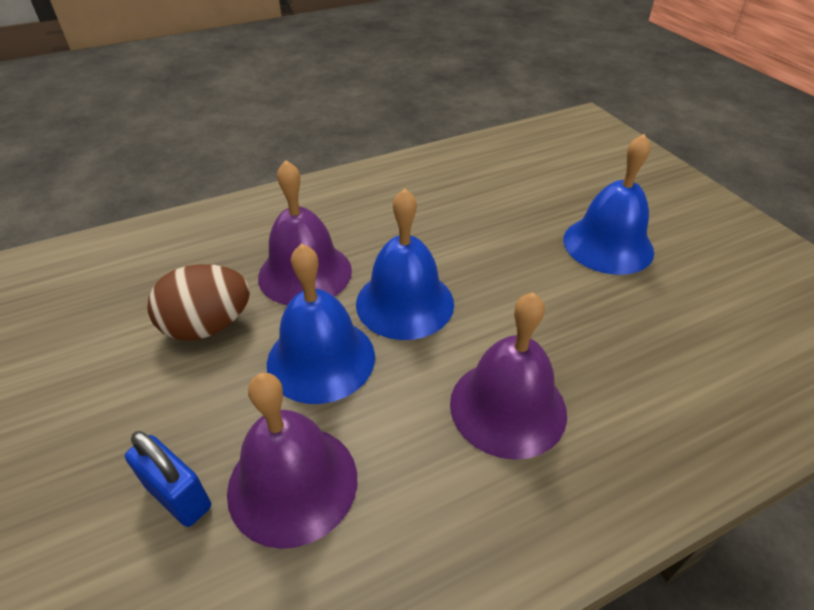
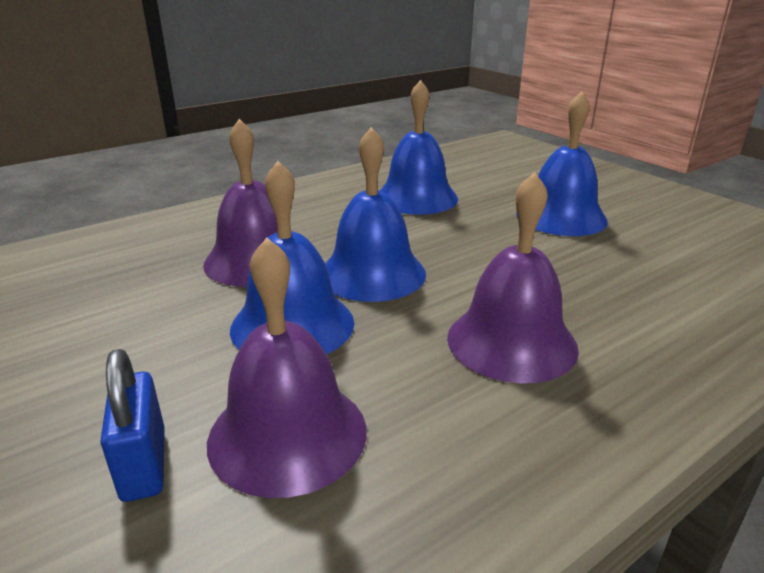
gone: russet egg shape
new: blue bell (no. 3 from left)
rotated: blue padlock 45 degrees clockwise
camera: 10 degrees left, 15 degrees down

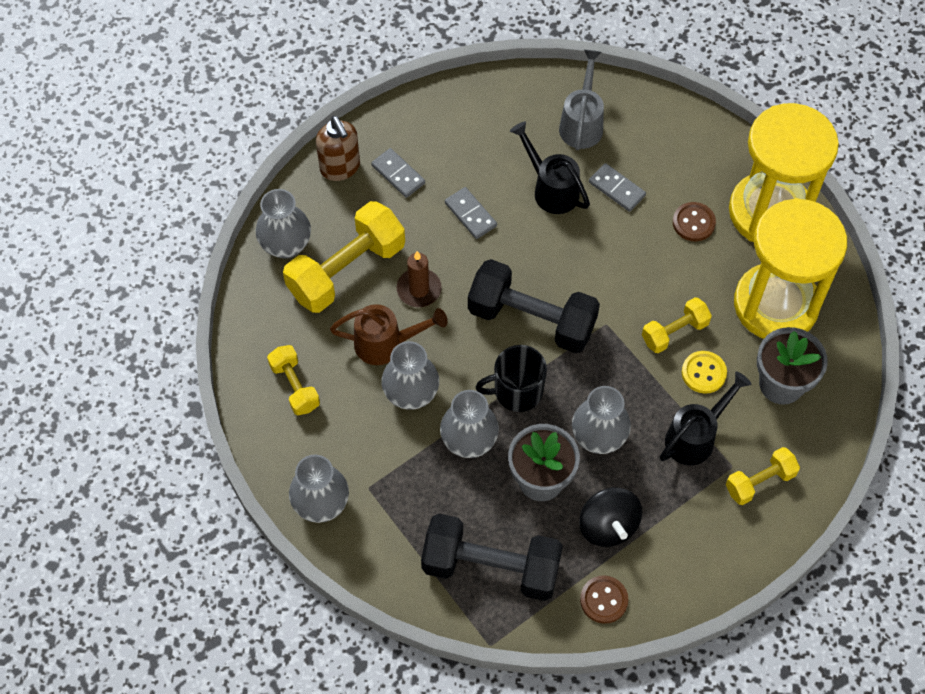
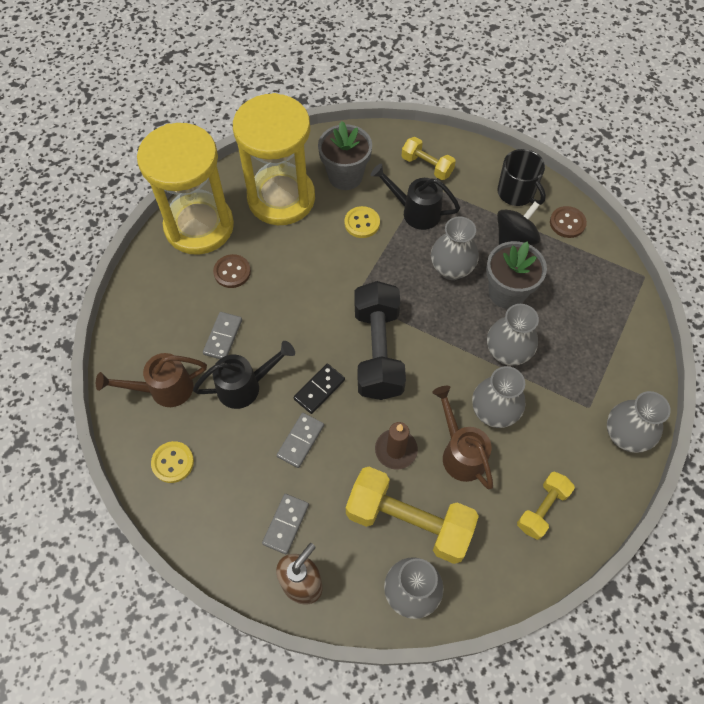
gone: jet-black free weight (no. 1 from left); golden free weight (no. 3 from left)
new: golden sewing button (no. 1 from left); jet-black domino piece
shifted: jet-black mug
repainted: ash-grey sprinkling can to russet sprinkling can (no. 1 from left)
rotated: jet-black sprinkling can (no. 1 from left) 135 degrees counterclockwise
camera: 115 degrees left, 0 degrees up

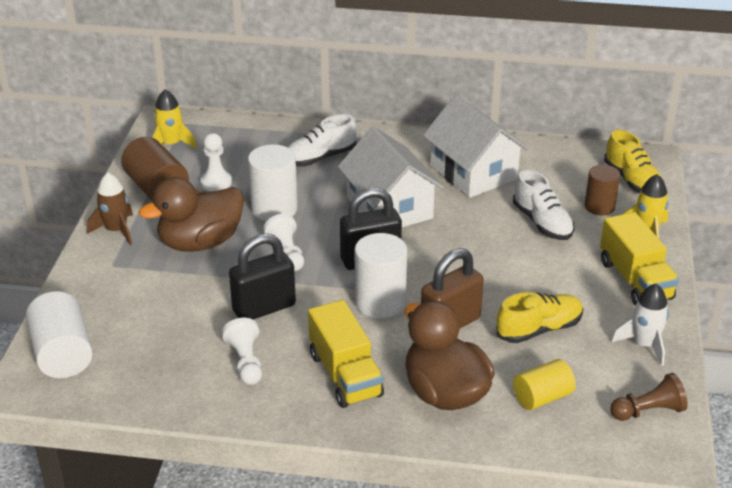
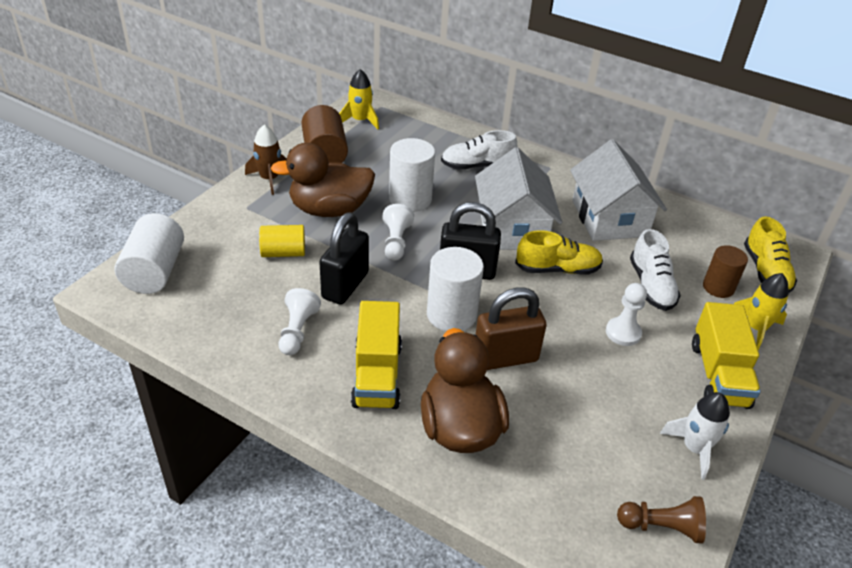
shifted: snow-white chess pawn (no. 1 from left in the first image) to snow-white chess pawn (no. 3 from left); golden sneaker (no. 1 from left); golden cylinder
rotated: jet-black padlock (no. 1 from left) 60 degrees counterclockwise
camera: 20 degrees right, 5 degrees up

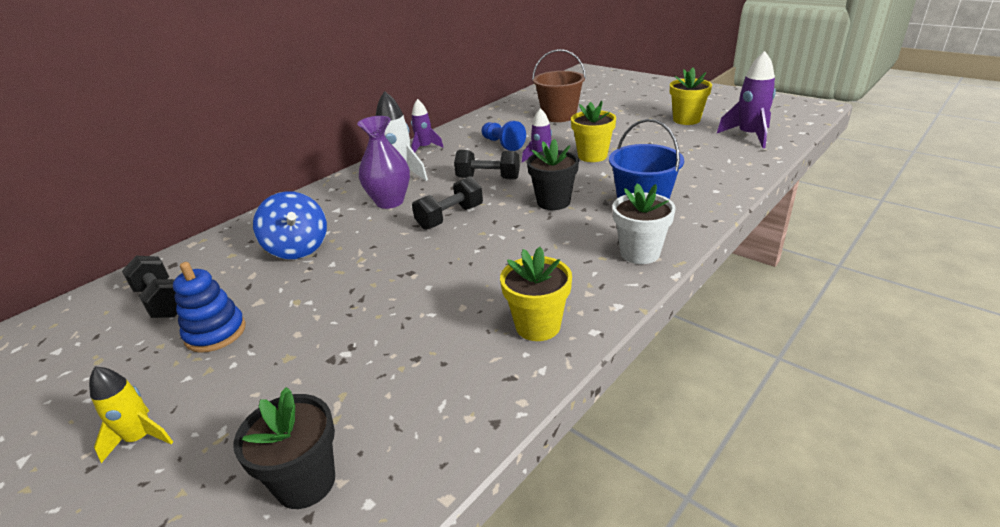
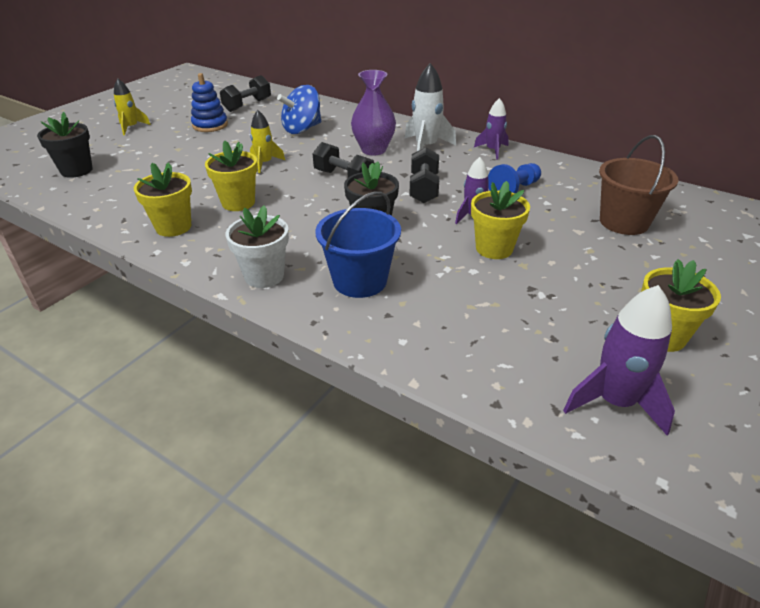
new: golden potted plant (no. 2 from left); golden spaceship (no. 2 from left)
camera: 80 degrees right, 5 degrees up

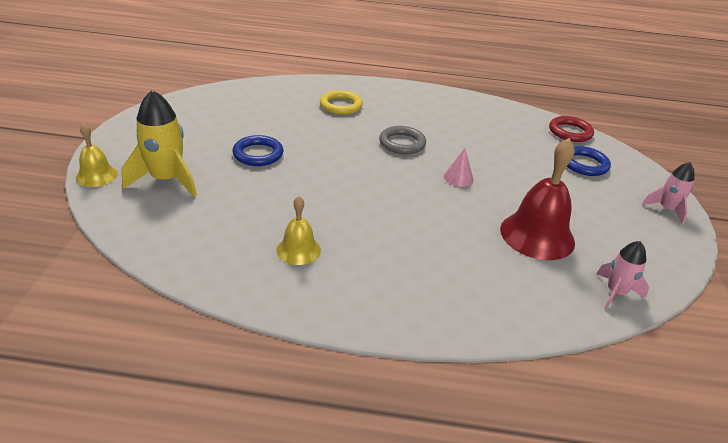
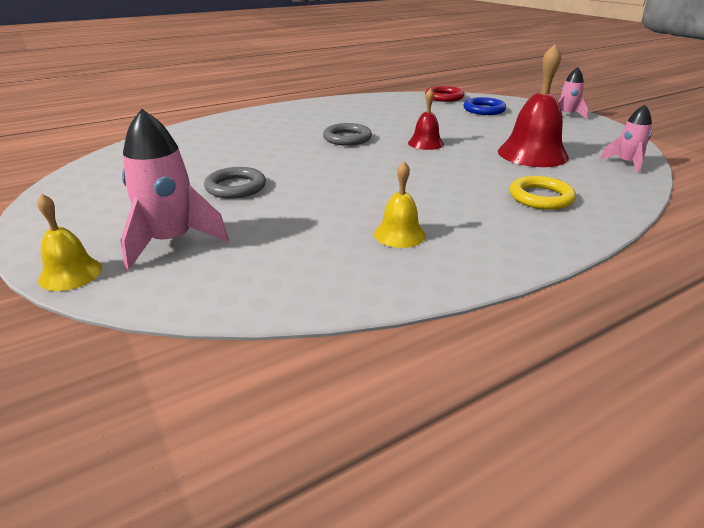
shifted: golden ring
swapped: rose-pink solid cone to red bell (no. 1 from left)
repainted: golden spaceship to rose-pink spaceship (no. 1 from left); blue ring (no. 1 from left) to ash-grey ring (no. 1 from left)
camera: 35 degrees left, 5 degrees down

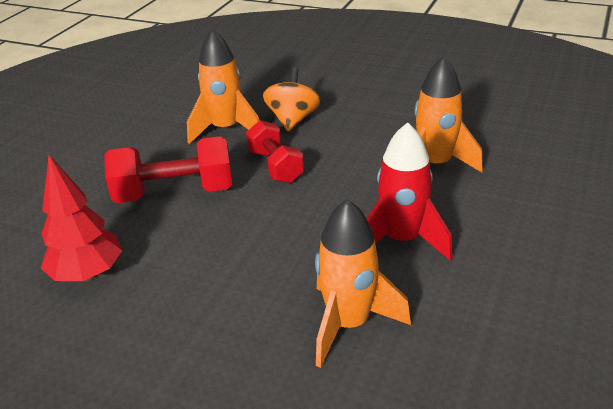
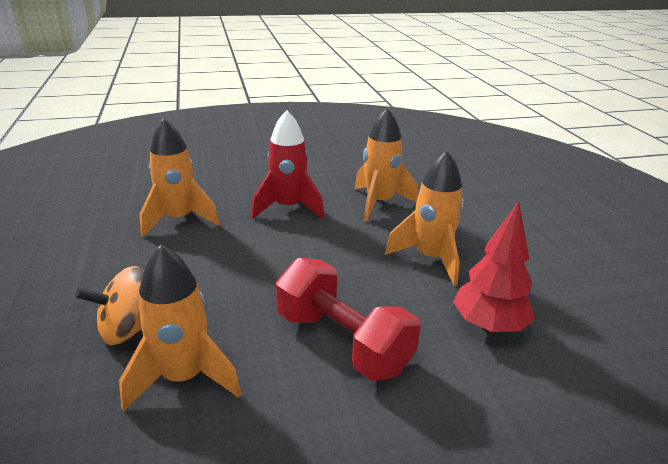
gone: red free weight (no. 2 from left)
new: orange-coloured spaceship (no. 4 from left)
camera: 130 degrees left, 5 degrees down

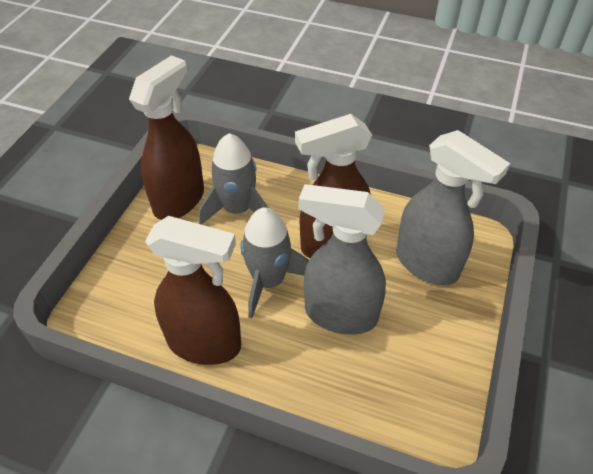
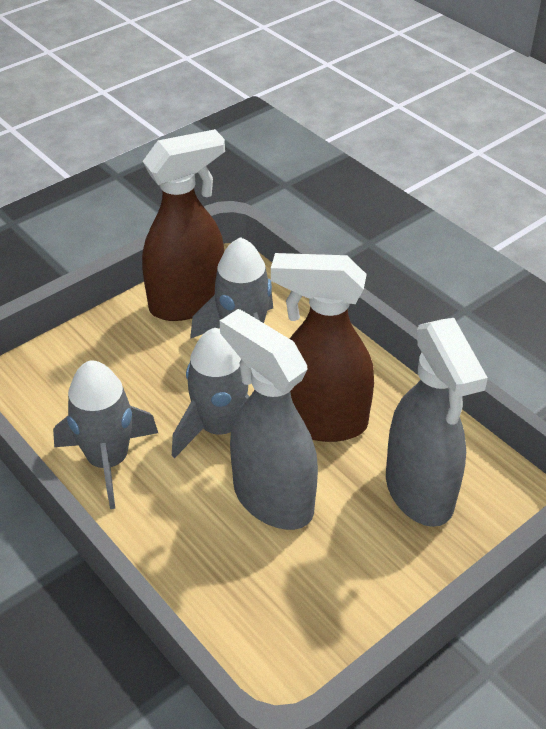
swapped: russet spray bottle (no. 2 from left) to ash-grey spaceship (no. 1 from left)
camera: 30 degrees right, 5 degrees down

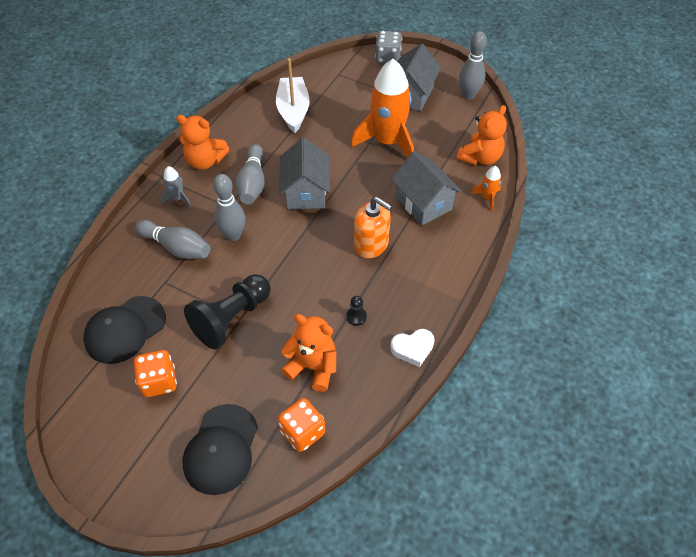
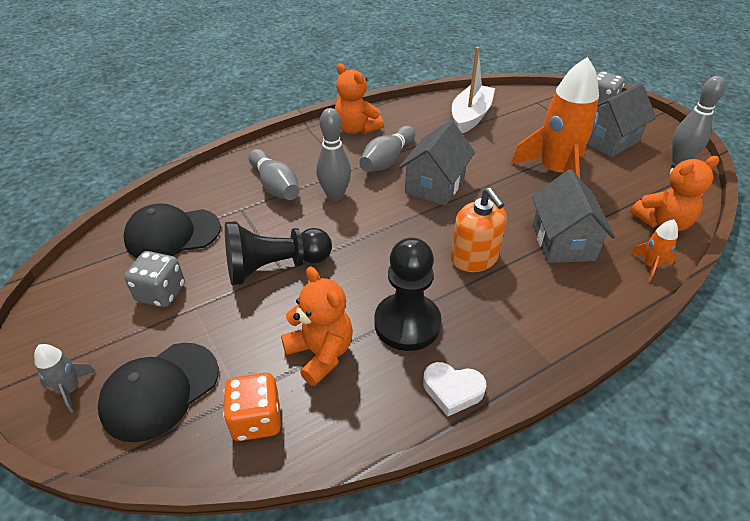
shifted: ash-grey spaceship
repainted: orange-coloured game die (no. 1 from left) to ash-grey game die (no. 1 from left)
scaled: jet-black chess pawn (no. 2 from left) x2.49
camera: 30 degrees right, 10 degrees down

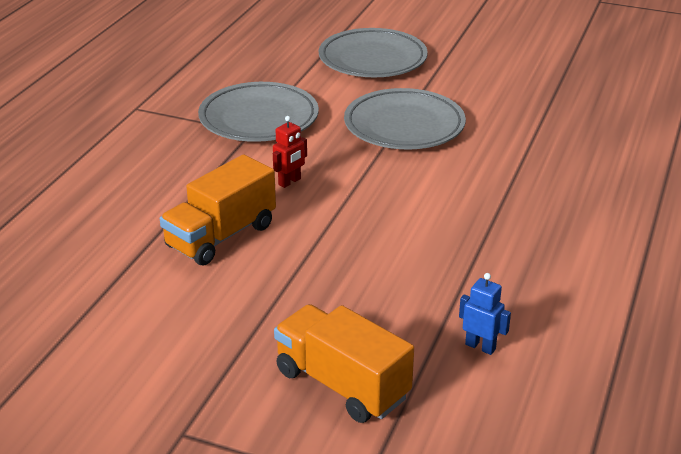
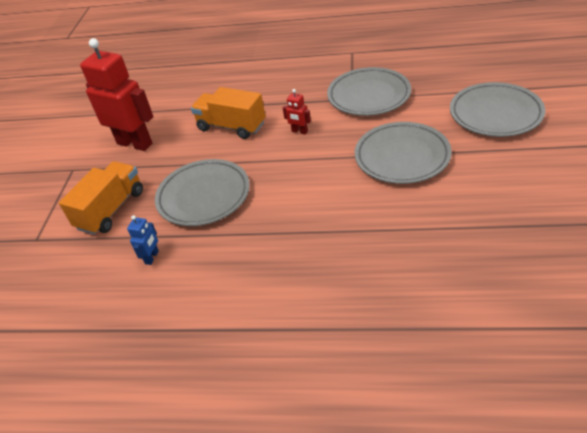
new: red robot (no. 1 from left); ash-grey dinner plate (no. 1 from left)
camera: 80 degrees right, 10 degrees up

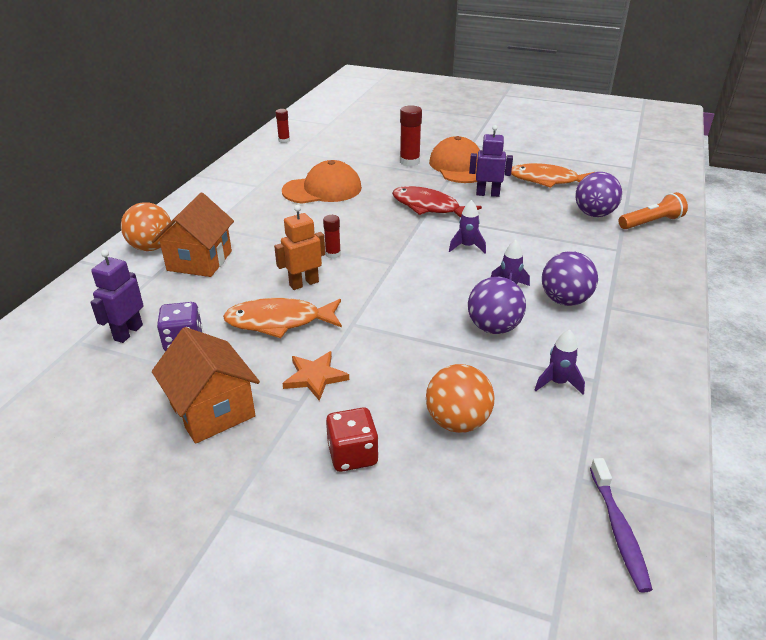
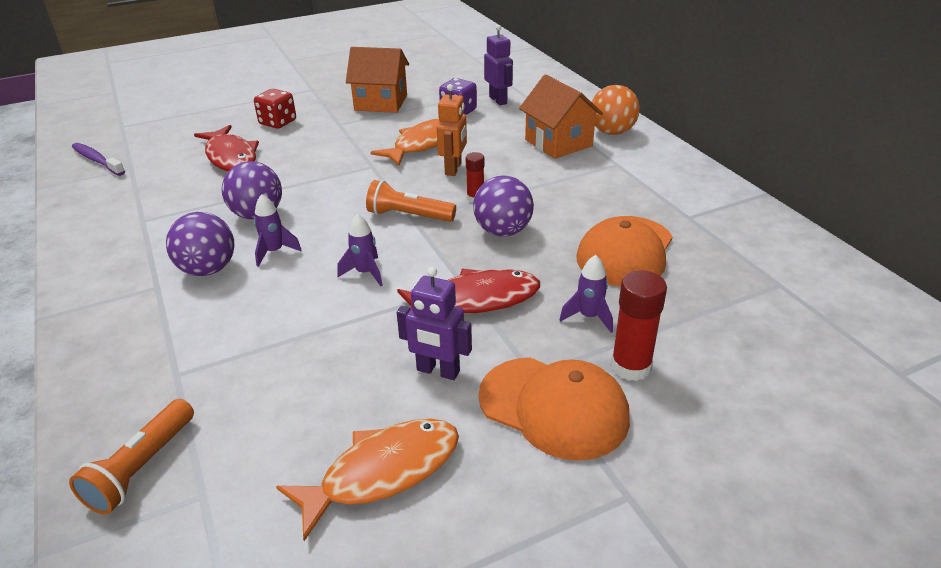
gone: red glue stick (no. 1 from left); orange-coloured star shape
new: orange-coloured pocket torch (no. 2 from left)
shifted: royal purple spaceship (no. 3 from left); royal purple sphere (no. 3 from left)
swapped: orange-coloured sphere (no. 2 from left) to red fish figure (no. 1 from left)
rotated: royal purple robot (no. 2 from left in the first image) 60 degrees clockwise
camera: 135 degrees right, 0 degrees up

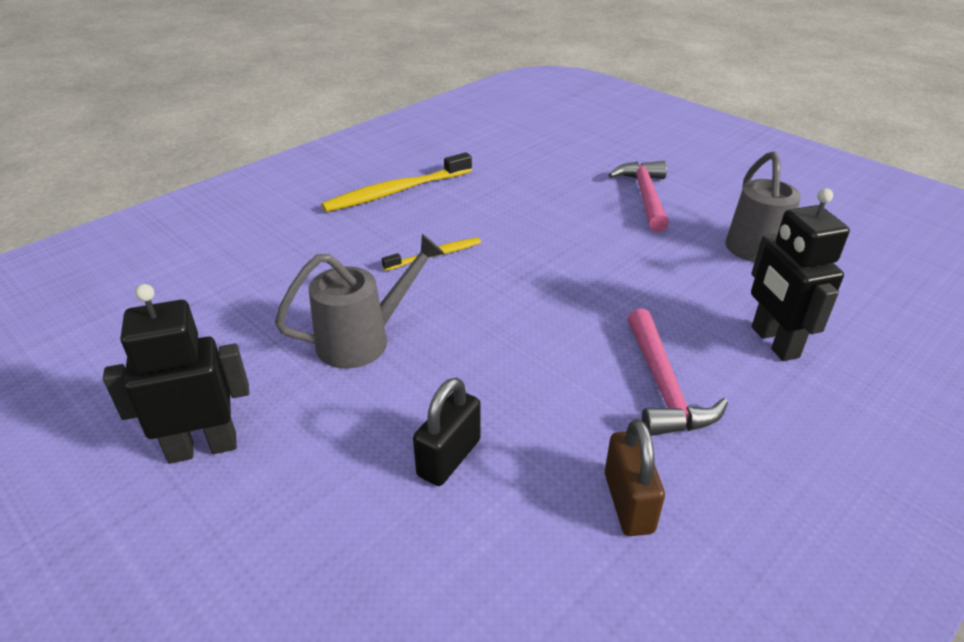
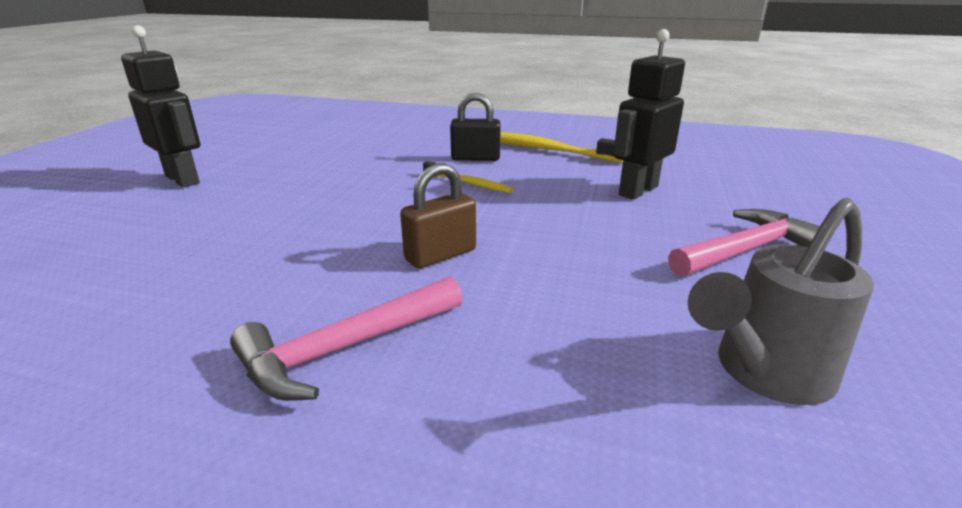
gone: ash-grey sprinkling can (no. 1 from left)
shifted: jet-black padlock; russet padlock; jet-black robot (no. 2 from left)
camera: 60 degrees right, 10 degrees down

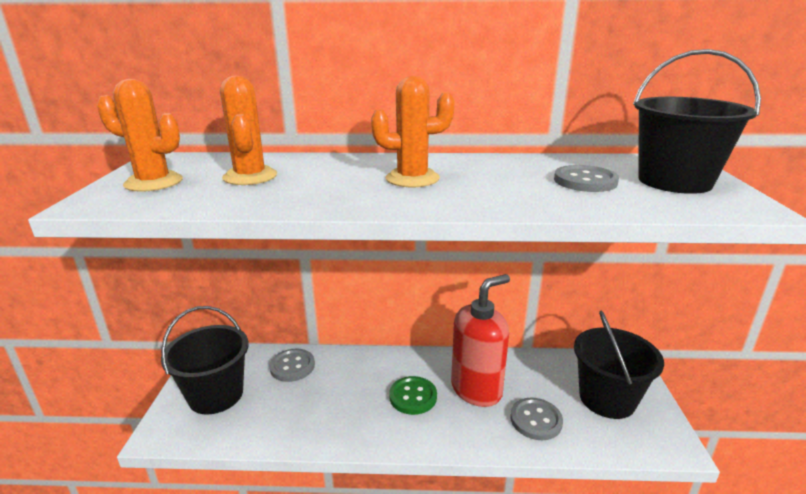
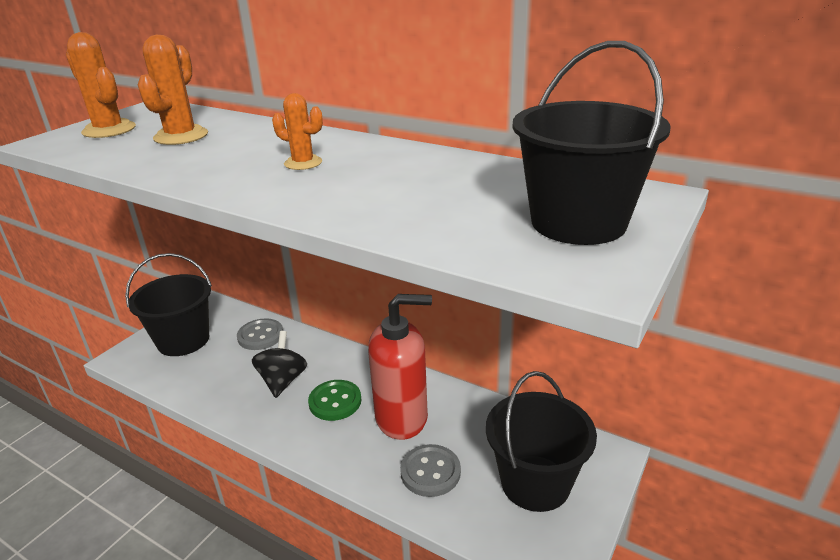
gone: ash-grey sewing button (no. 3 from left)
new: jet-black spinning top
scaled: orange-coloured cactus (no. 3 from left) x0.63
camera: 30 degrees right, 5 degrees up

